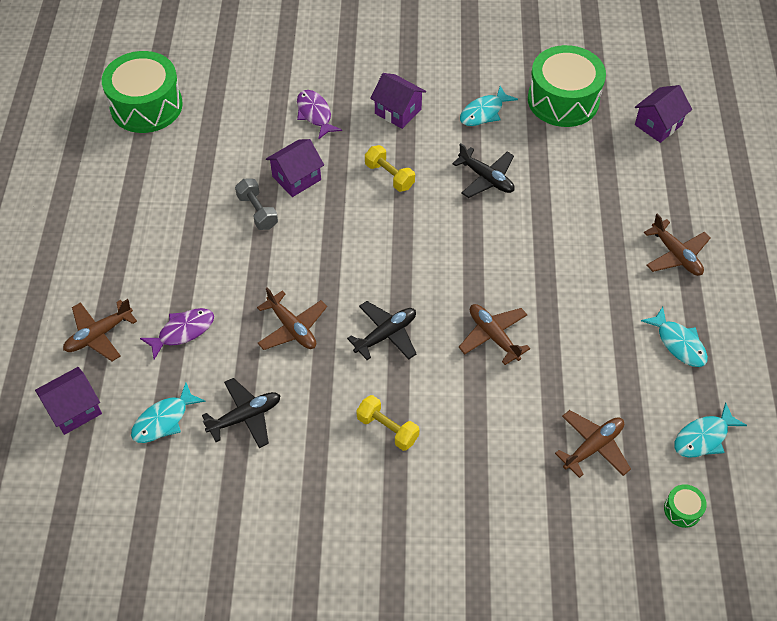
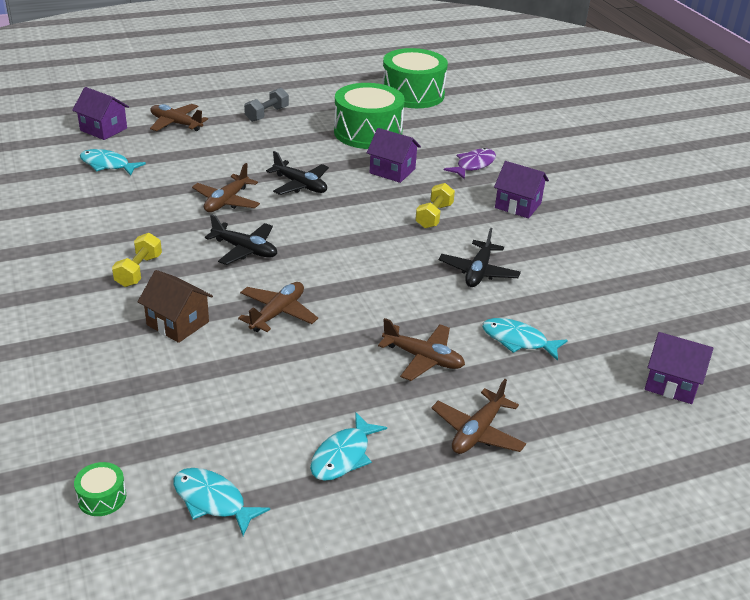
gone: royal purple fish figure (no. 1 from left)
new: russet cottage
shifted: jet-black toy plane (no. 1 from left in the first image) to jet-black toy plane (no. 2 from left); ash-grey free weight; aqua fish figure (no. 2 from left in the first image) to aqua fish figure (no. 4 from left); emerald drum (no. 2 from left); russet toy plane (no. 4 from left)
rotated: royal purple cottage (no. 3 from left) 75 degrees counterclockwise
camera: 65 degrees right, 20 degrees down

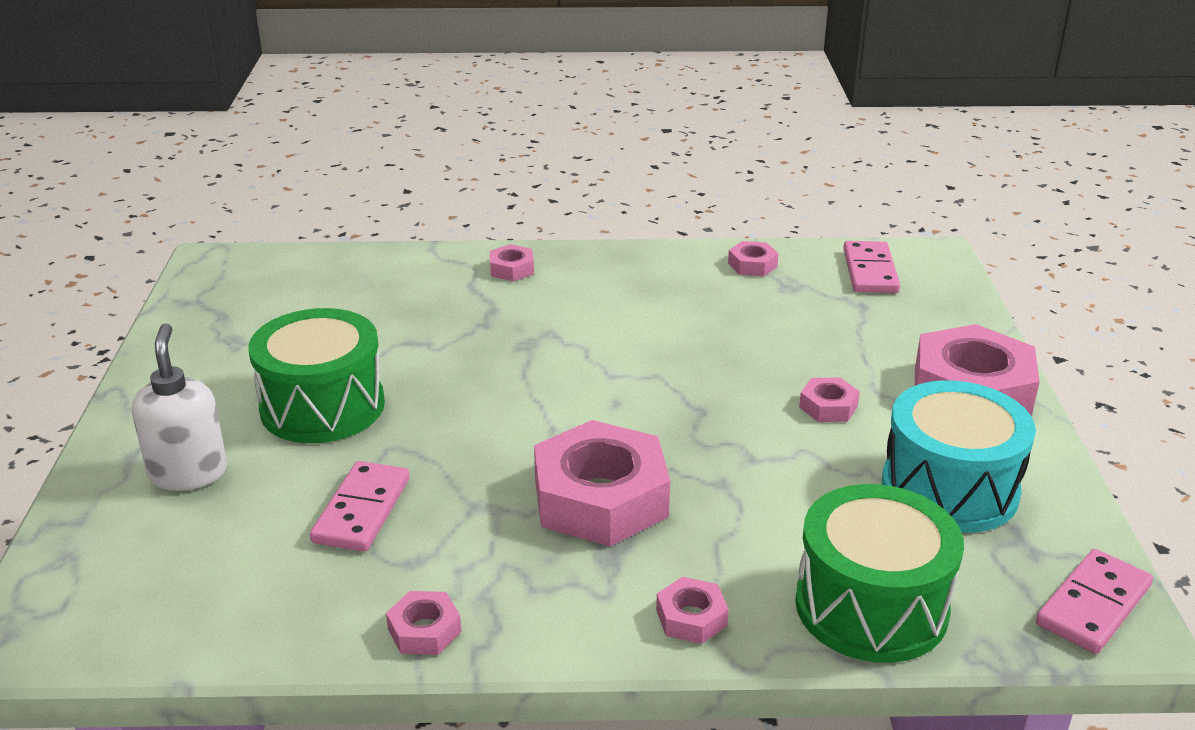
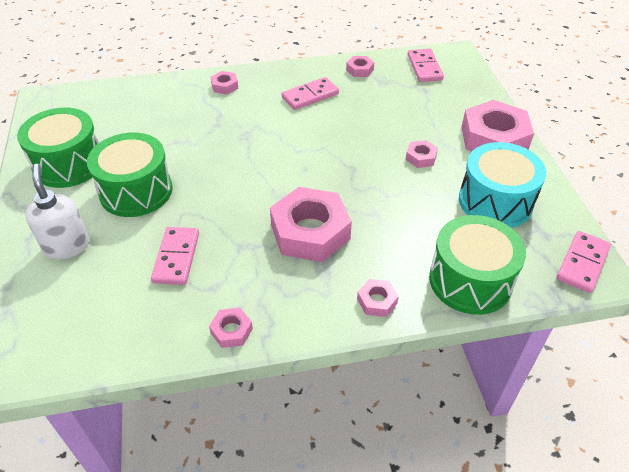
new: emerald drum (no. 1 from left); rose-pink domino piece (no. 2 from left)
camera: 10 degrees left, 15 degrees up

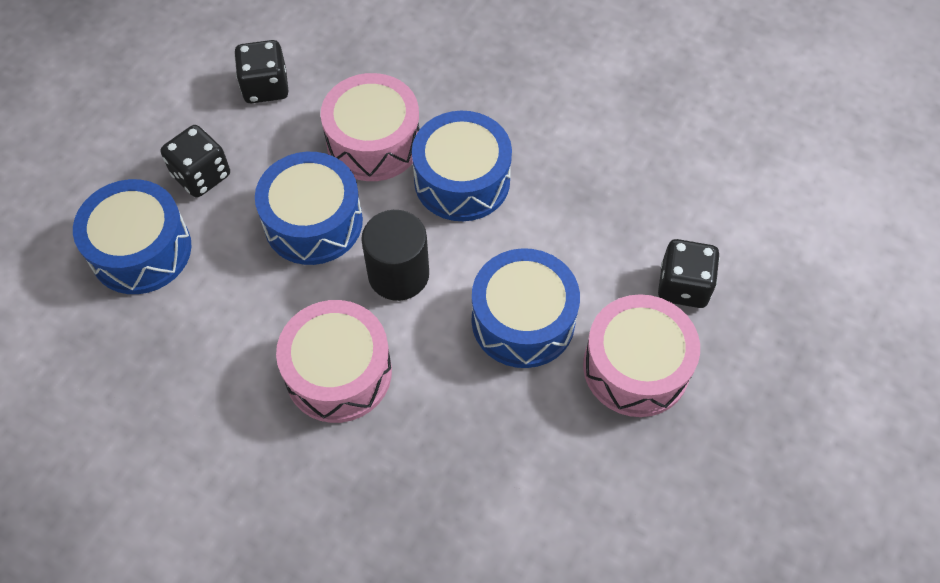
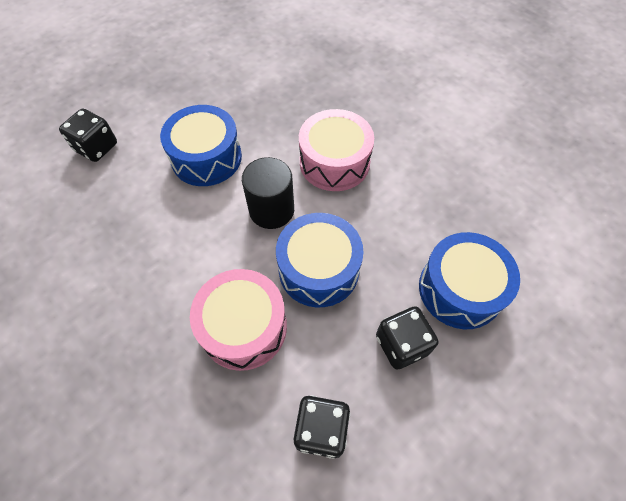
gone: blue drum (no. 3 from left); rose-pink drum (no. 3 from left)
camera: 160 degrees left, 0 degrees up

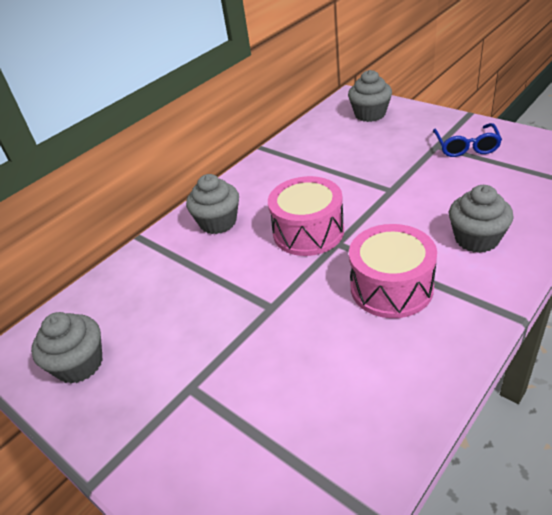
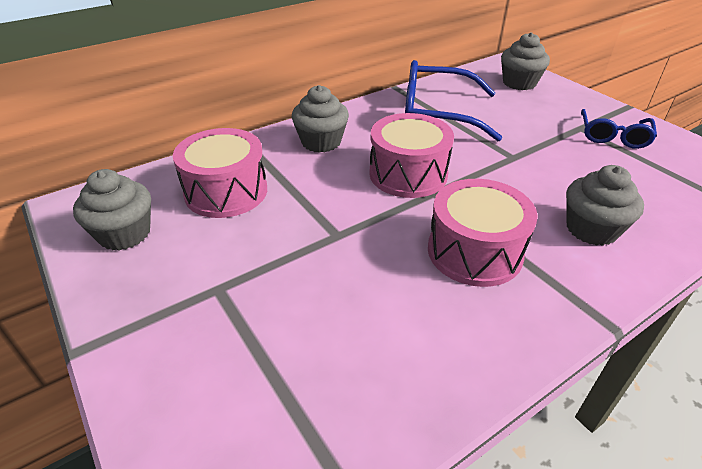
new: rose-pink drum (no. 1 from left); blue eyeglasses (no. 1 from left)
camera: 10 degrees right, 0 degrees up

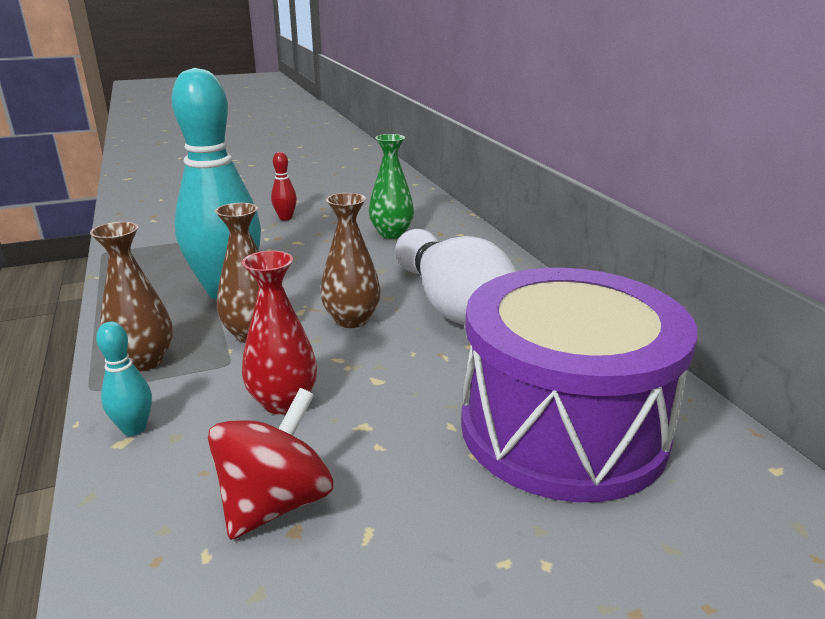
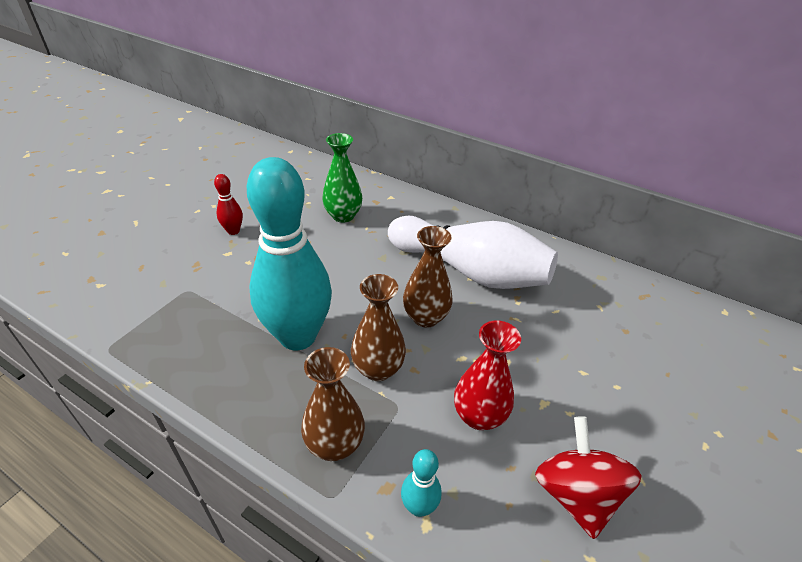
gone: royal purple drum
camera: 40 degrees left, 15 degrees up

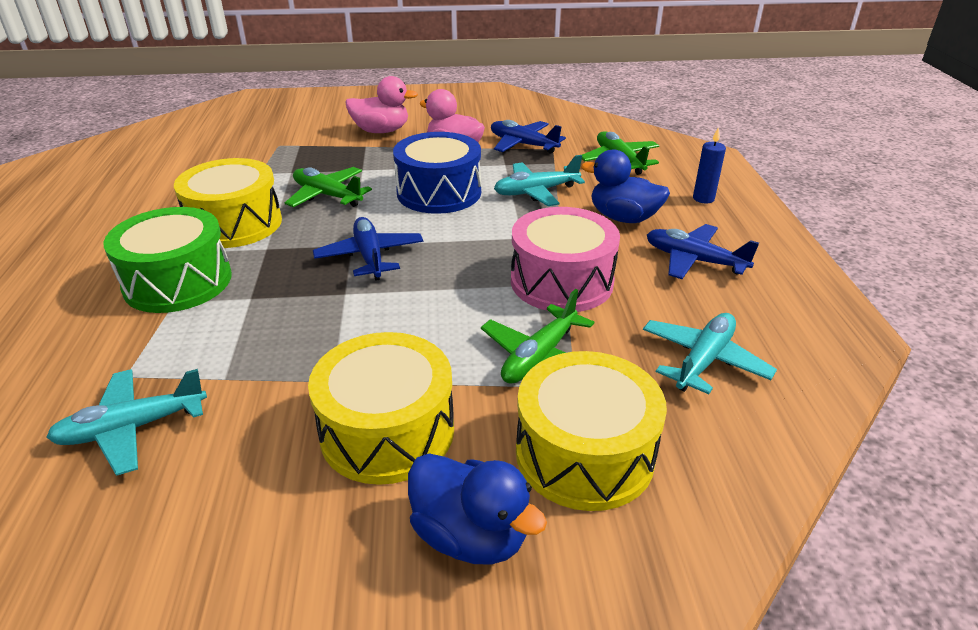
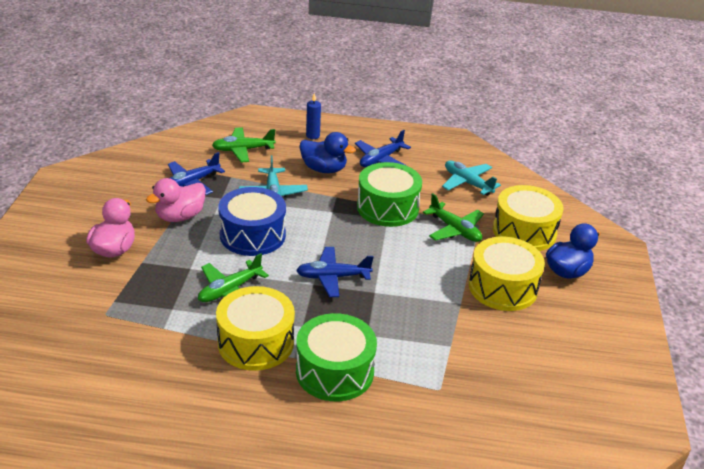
gone: aqua toy plane (no. 1 from left)
repainted: rose-pink drum to emerald drum (no. 2 from left)
rotated: blue duck (no. 2 from left in the first image) 105 degrees counterclockwise
camera: 80 degrees left, 0 degrees up

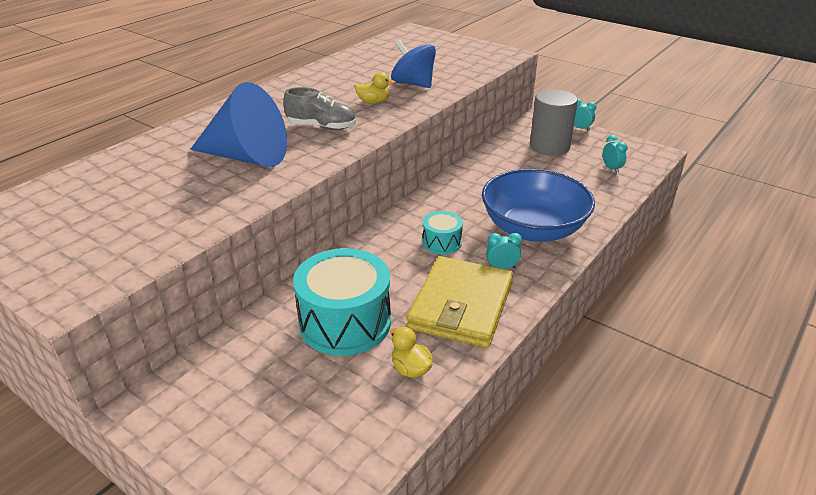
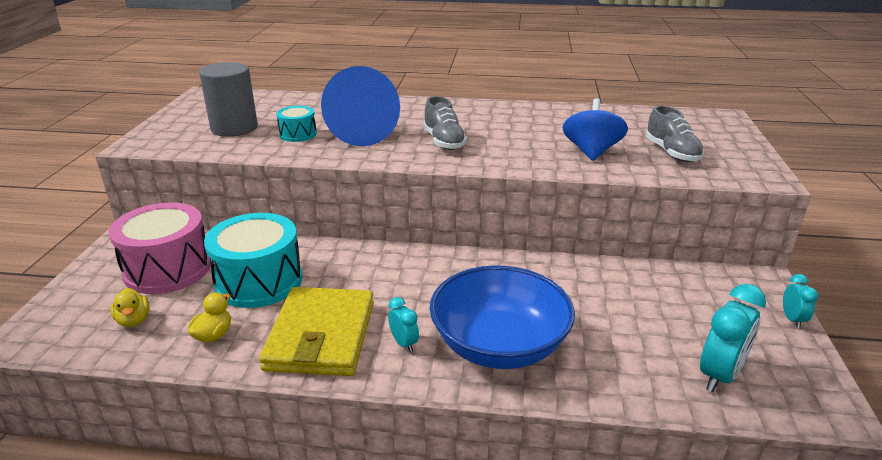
new: rose-pink drum; ash-grey sneaker (no. 2 from left)
shifted: golden duck (no. 1 from left); aqua drum (no. 2 from left); ash-grey cylinder
rotated: golden card wallet 75 degrees counterclockwise
scaled: aqua alarm clock (no. 3 from left in the first image) x1.85
camera: 60 degrees right, 5 degrees down

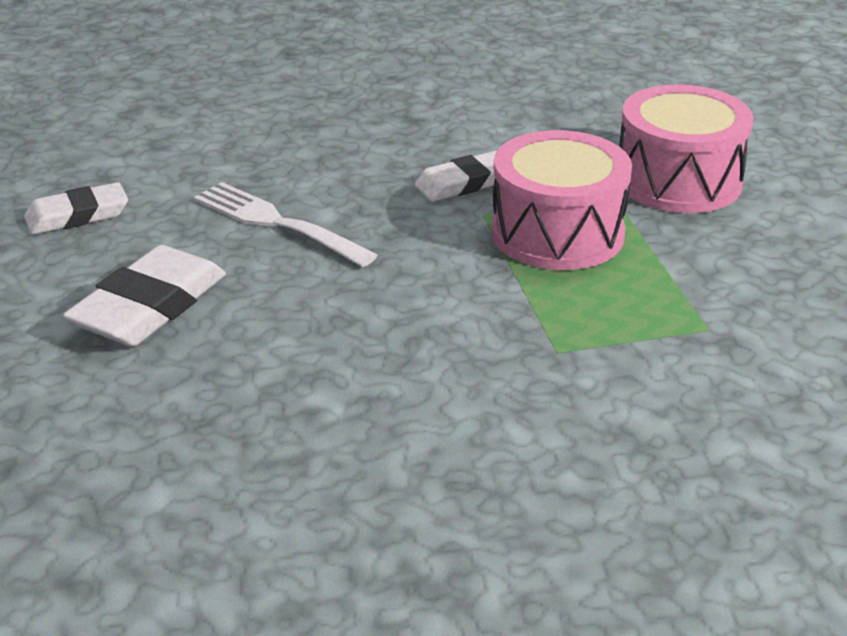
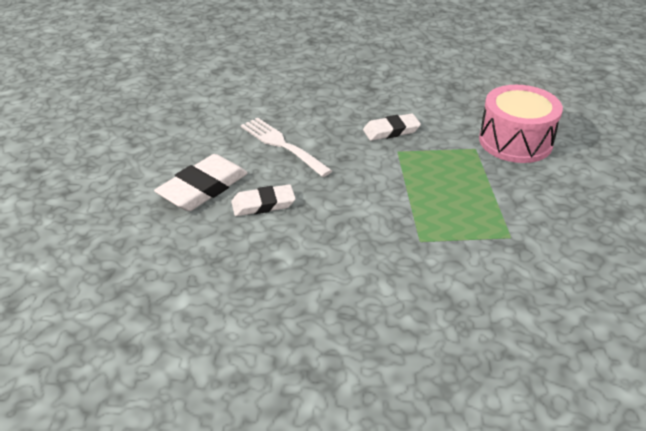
gone: rose-pink drum (no. 1 from left)
shifted: snow-white gum eraser (no. 1 from left in the first image) to snow-white gum eraser (no. 2 from left)
camera: 10 degrees right, 5 degrees up

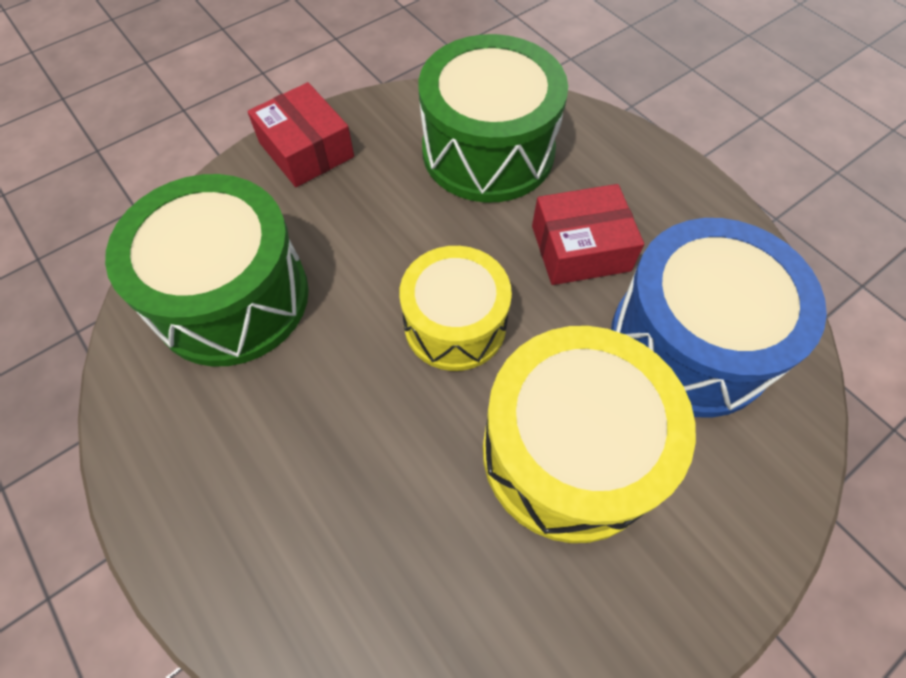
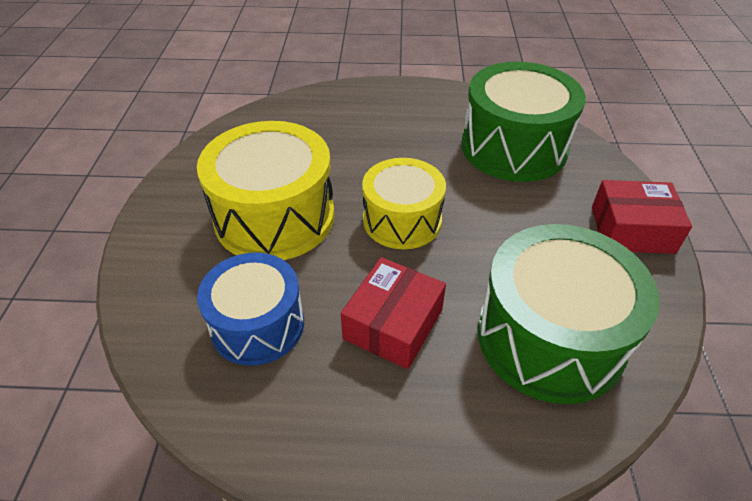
scaled: blue drum x0.65
camera: 130 degrees right, 15 degrees down

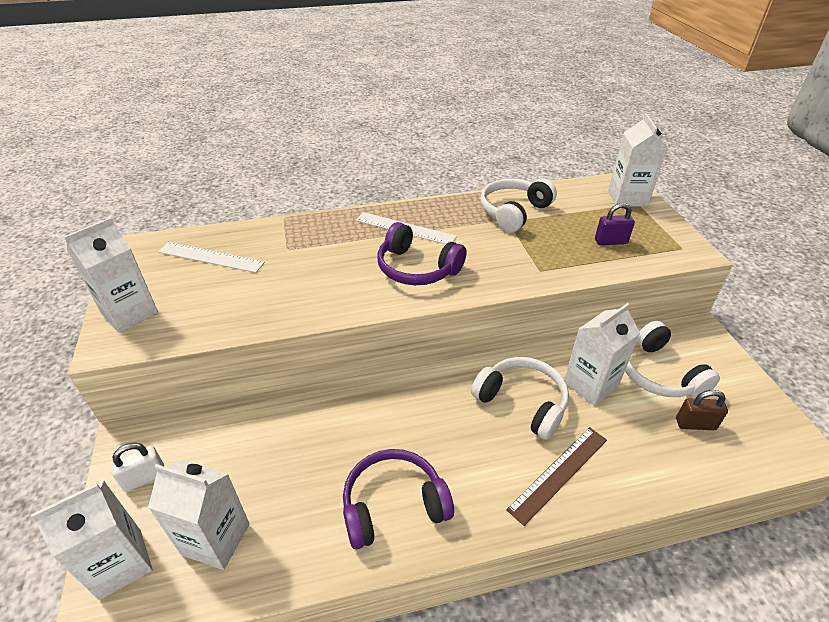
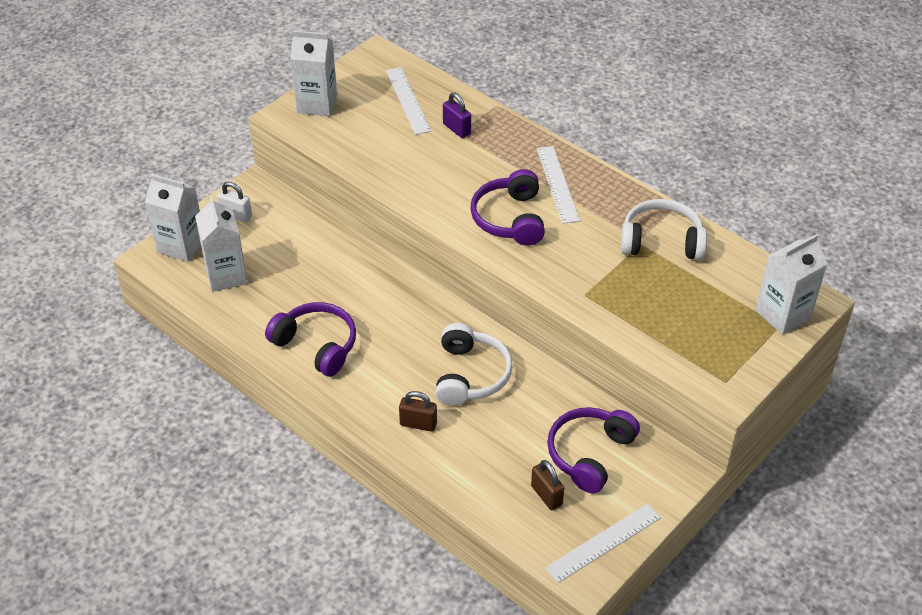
gone: snow-white juice carton (no. 4 from left)
new: snow-white ruler (no. 3 from left)
shifted: royal purple padlock
swapped: russet ruler to russet padlock (no. 1 from left)
repainted: snow-white over-ear headphones (no. 3 from left) to royal purple over-ear headphones (no. 3 from left)
camera: 55 degrees right, 5 degrees up

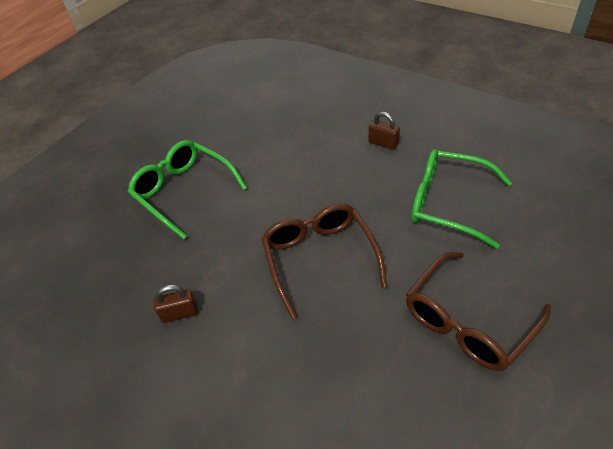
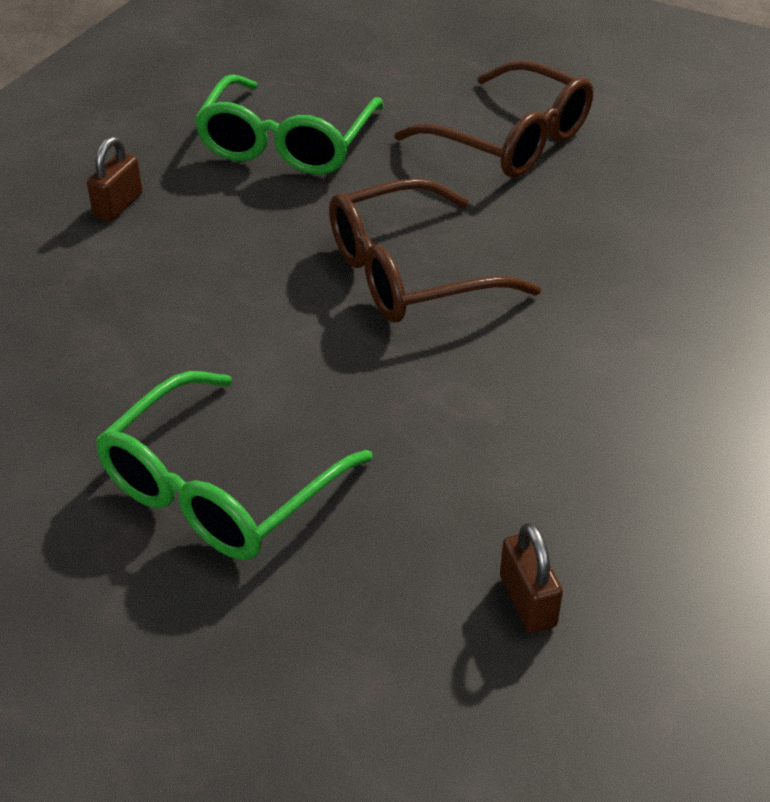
shifted: russet padlock (no. 1 from left in the first image) to russet padlock (no. 2 from left)
camera: 100 degrees left, 5 degrees down

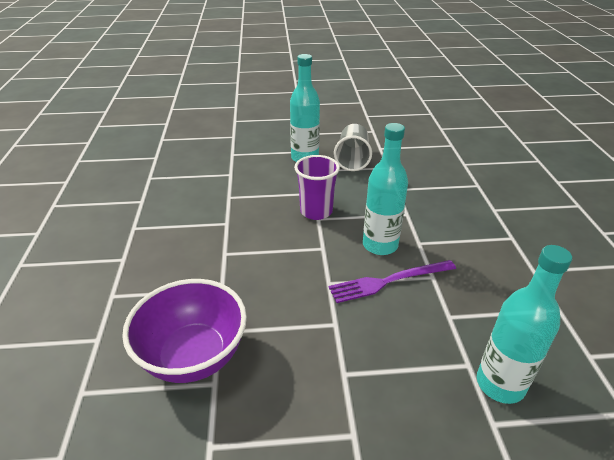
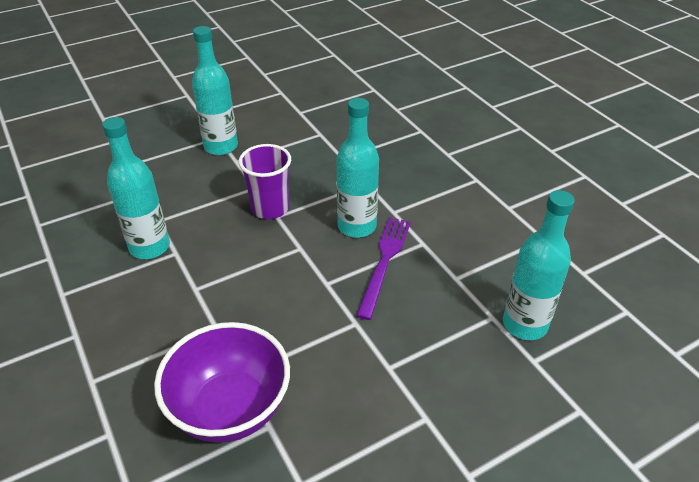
gone: ash-grey tumbler
new: aqua flask (no. 1 from left)
rotated: royal purple fork 150 degrees clockwise
camera: 25 degrees left, 5 degrees up

